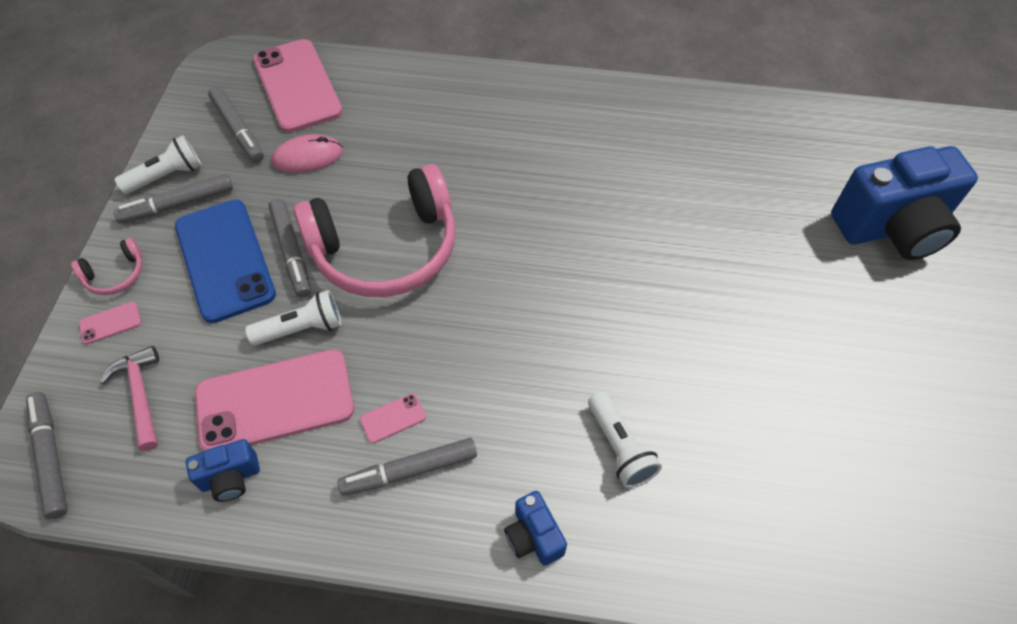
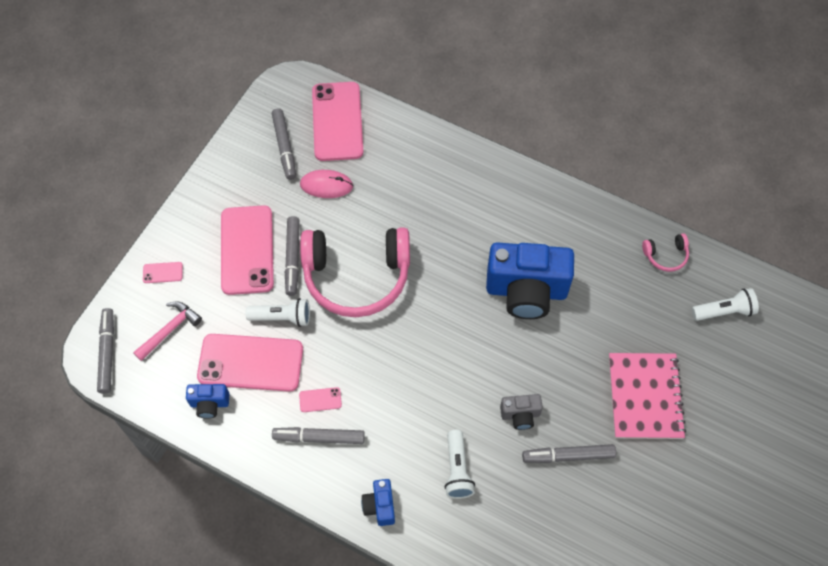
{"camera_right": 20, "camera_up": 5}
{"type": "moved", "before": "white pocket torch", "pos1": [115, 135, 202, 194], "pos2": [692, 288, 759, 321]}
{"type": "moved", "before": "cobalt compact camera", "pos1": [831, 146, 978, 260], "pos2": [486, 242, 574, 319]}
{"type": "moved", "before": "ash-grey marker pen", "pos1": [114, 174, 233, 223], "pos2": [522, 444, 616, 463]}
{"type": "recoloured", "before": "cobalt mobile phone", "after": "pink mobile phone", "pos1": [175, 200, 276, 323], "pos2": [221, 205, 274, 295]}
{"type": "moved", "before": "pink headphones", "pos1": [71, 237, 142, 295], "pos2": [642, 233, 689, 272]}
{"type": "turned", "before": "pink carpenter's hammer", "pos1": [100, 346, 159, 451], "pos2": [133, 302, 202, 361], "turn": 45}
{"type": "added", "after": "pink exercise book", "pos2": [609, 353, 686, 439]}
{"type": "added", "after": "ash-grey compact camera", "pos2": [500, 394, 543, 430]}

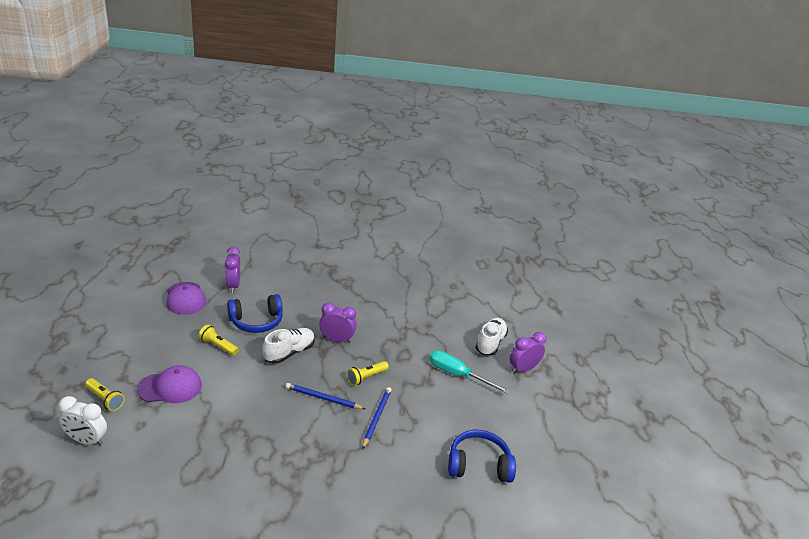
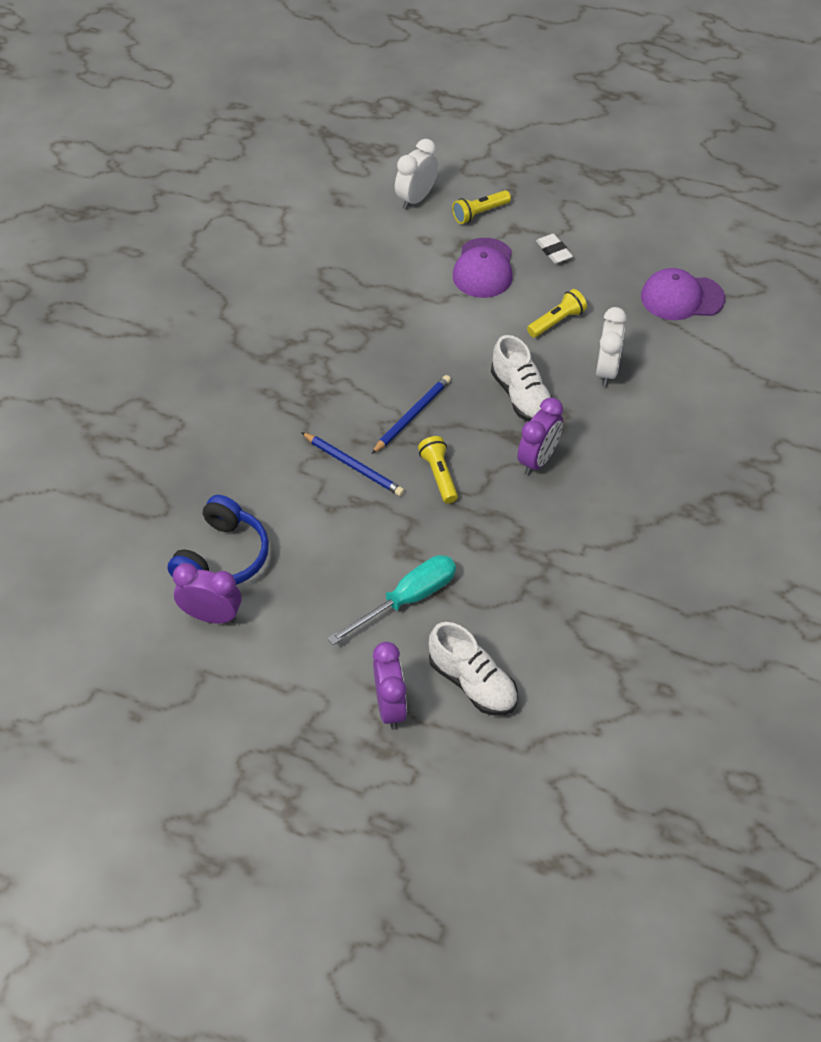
{"camera_right": 115, "camera_up": 20}
{"type": "moved", "before": "royal purple clock", "pos1": [225, 246, 240, 293], "pos2": [173, 563, 241, 623]}
{"type": "replaced", "before": "cobalt headphones", "after": "white clock", "pos1": [227, 294, 283, 333], "pos2": [596, 307, 627, 386]}
{"type": "added", "after": "white eraser", "pos2": [536, 234, 573, 264]}

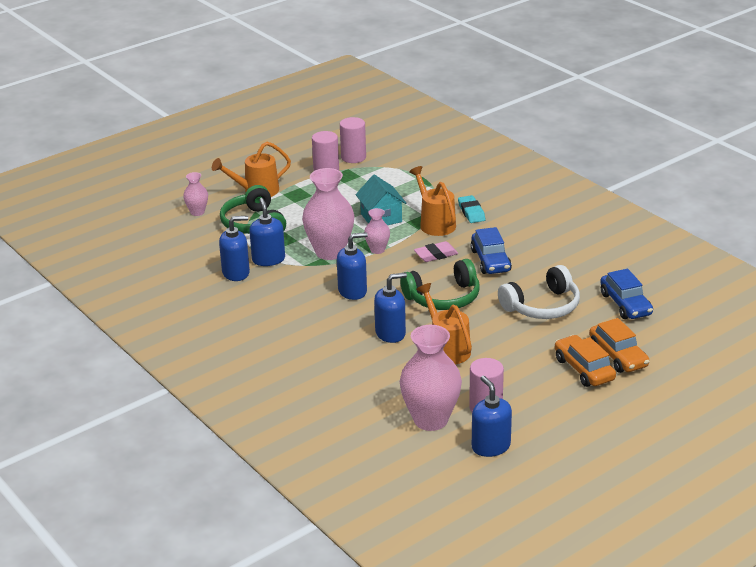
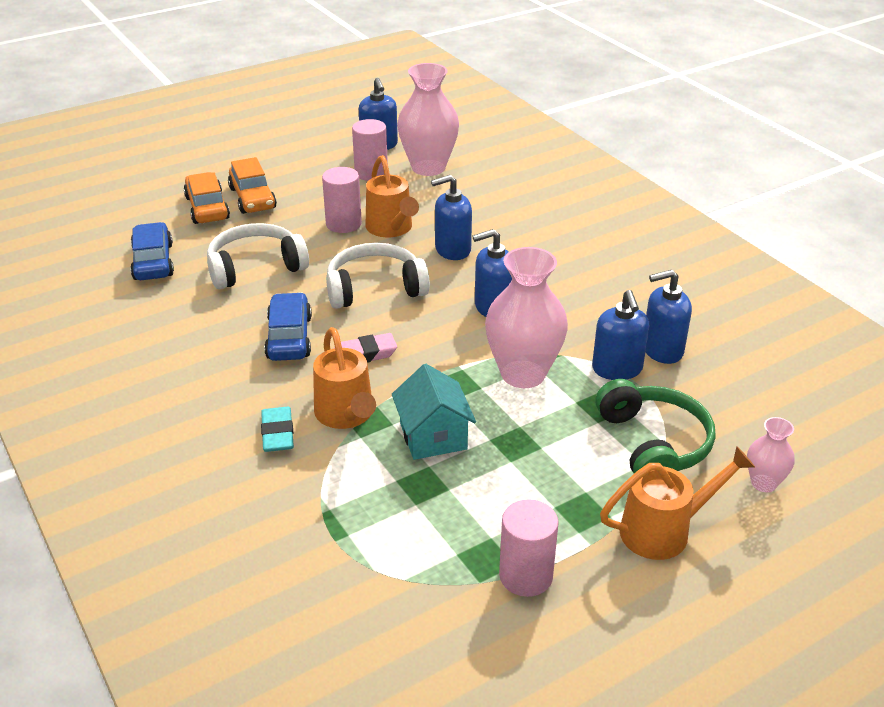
{"camera_right": -175, "camera_up": 5}
{"type": "moved", "before": "pink cylinder", "pos1": [340, 117, 366, 163], "pos2": [322, 167, 362, 233]}
{"type": "removed", "before": "pink flower vase", "pos1": [364, 208, 390, 254]}
{"type": "recoloured", "before": "leaf-green headphones", "after": "white headphones", "pos1": [400, 259, 480, 310], "pos2": [326, 243, 430, 309]}

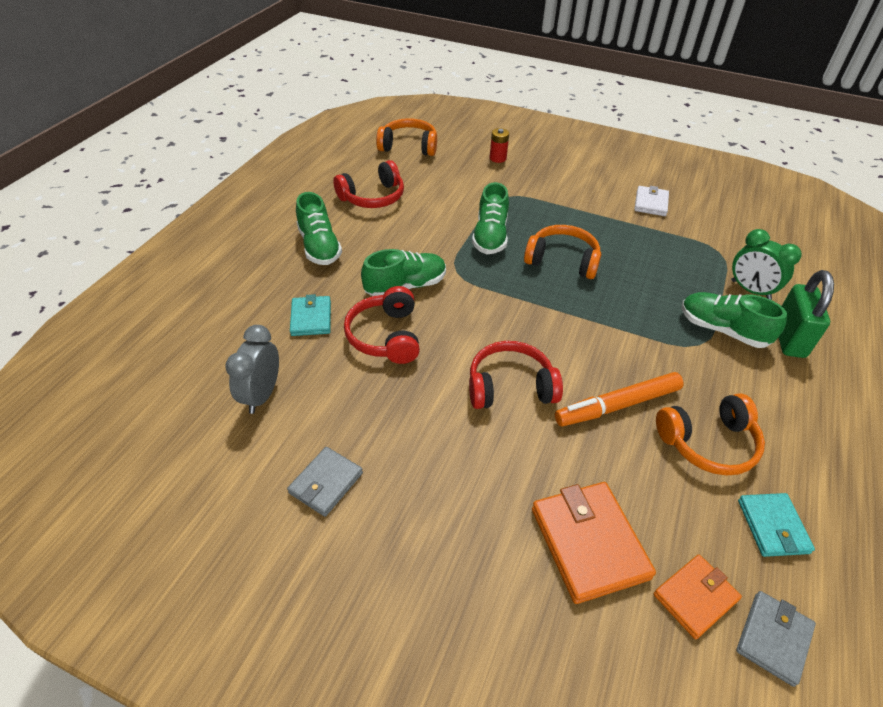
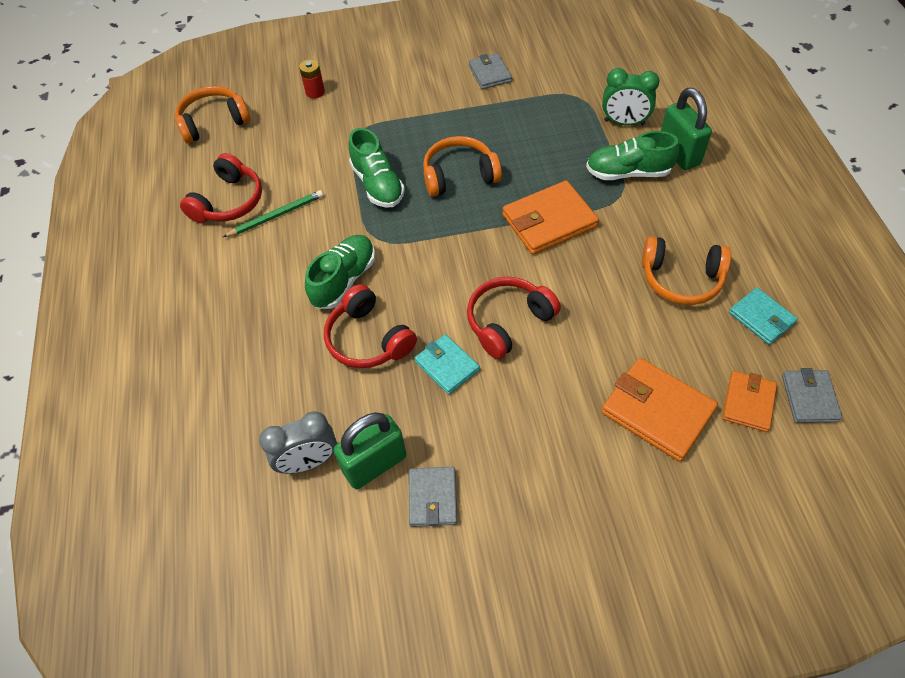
{"camera_right": -30, "camera_up": 10}
{"type": "recoloured", "before": "white billfold", "after": "ash-grey billfold", "pos1": [634, 186, 669, 216], "pos2": [469, 53, 512, 89]}
{"type": "removed", "before": "leaf-green sneaker", "pos1": [296, 192, 342, 265]}
{"type": "moved", "before": "turquoise billfold", "pos1": [290, 294, 331, 336], "pos2": [415, 334, 480, 394]}
{"type": "turned", "before": "ash-grey clock", "pos1": [225, 325, 279, 414], "pos2": [259, 411, 337, 474], "turn": -90}
{"type": "removed", "before": "orange marker pen", "pos1": [555, 372, 684, 426]}
{"type": "turned", "before": "orange headphones", "pos1": [656, 393, 765, 475], "pos2": [642, 236, 731, 305], "turn": 60}
{"type": "added", "after": "orange billfold", "pos2": [502, 180, 599, 255]}
{"type": "added", "after": "leaf-green lead pencil", "pos2": [223, 190, 323, 237]}
{"type": "added", "after": "leaf-green lock", "pos2": [333, 412, 406, 489]}

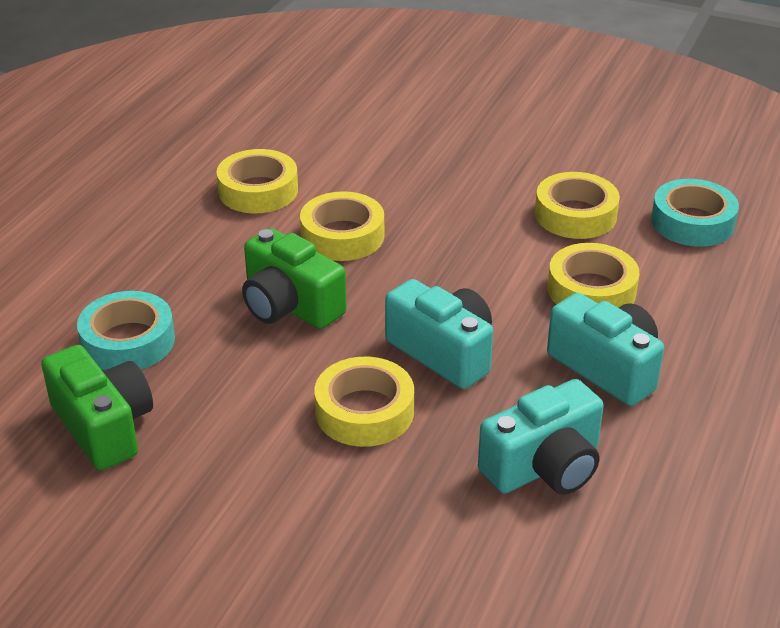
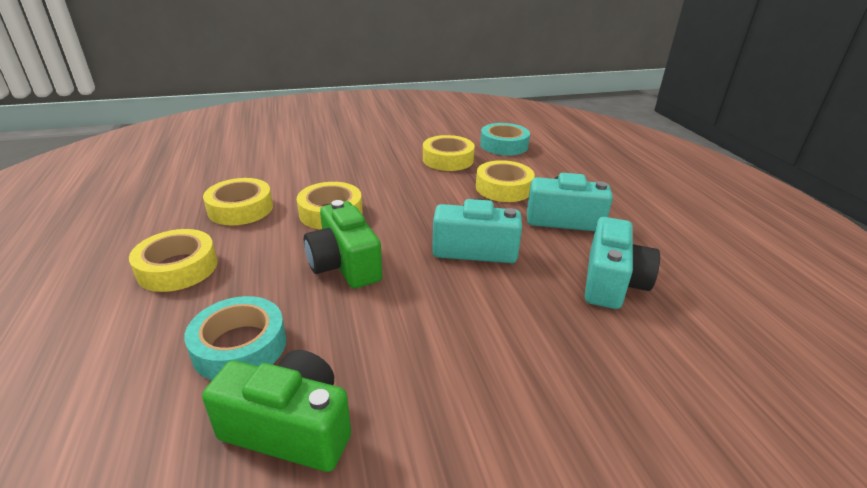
{"camera_right": -40, "camera_up": -5}
{"type": "turned", "before": "leaf-green compact camera", "pos1": [242, 228, 347, 329], "pos2": [304, 200, 382, 288], "turn": 60}
{"type": "moved", "before": "yellow roll of tape", "pos1": [314, 357, 414, 447], "pos2": [129, 229, 217, 292]}

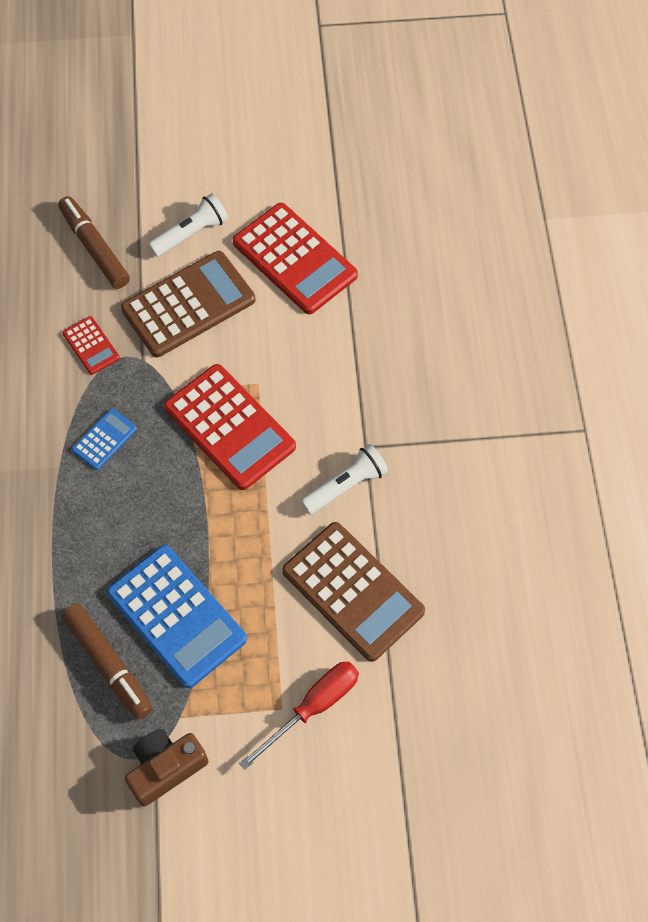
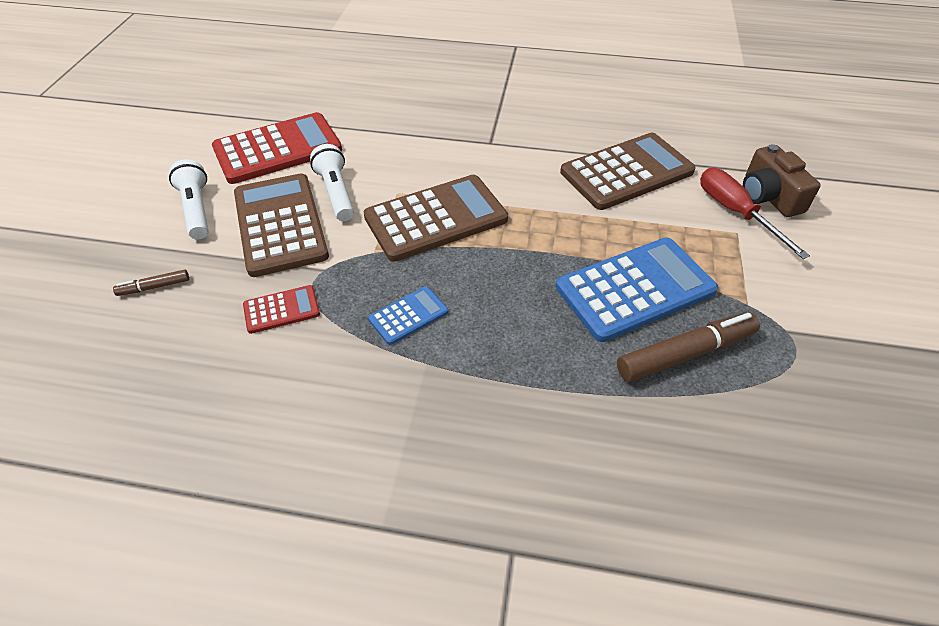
{"camera_right": -75, "camera_up": -15}
{"type": "resized", "before": "dark brown marker pen", "pos1": [58, 196, 130, 289], "pos2": [113, 269, 189, 296], "scale": 0.49}
{"type": "recoloured", "before": "crimson pocket calculator", "after": "dark brown pocket calculator", "pos1": [164, 364, 296, 490], "pos2": [364, 175, 508, 262]}
{"type": "turned", "before": "cobalt pocket calculator", "pos1": [72, 408, 137, 470], "pos2": [368, 286, 448, 345], "turn": 90}
{"type": "moved", "before": "white pocket torch", "pos1": [301, 444, 388, 514], "pos2": [310, 144, 354, 221]}
{"type": "moved", "before": "dark brown compact camera", "pos1": [125, 729, 209, 807], "pos2": [743, 144, 821, 217]}

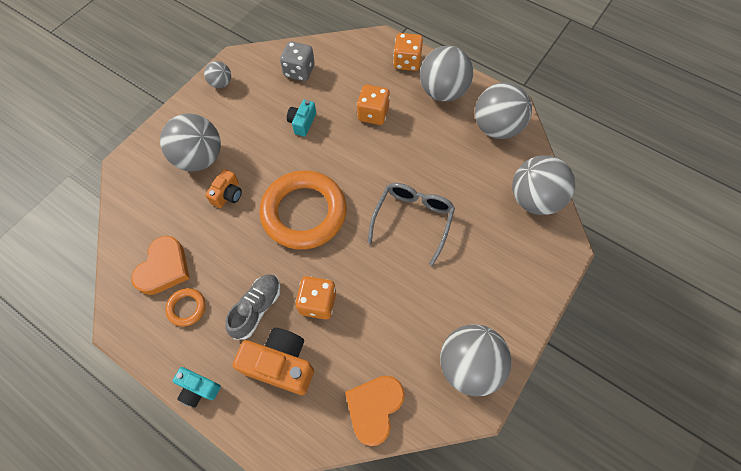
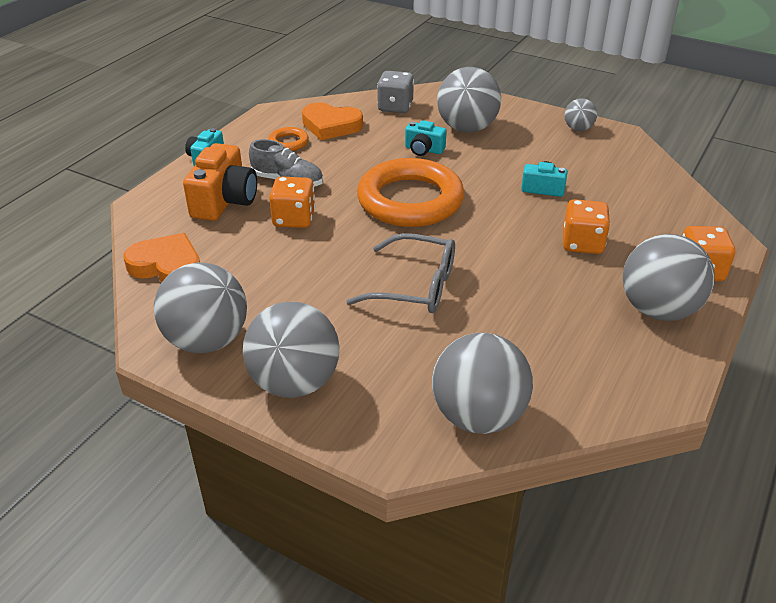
{"camera_right": 85, "camera_up": -25}
{"type": "moved", "before": "ash-grey die", "pos1": [280, 41, 315, 81], "pos2": [377, 71, 414, 113]}
{"type": "moved", "before": "ash-grey sphere", "pos1": [475, 82, 532, 139], "pos2": [243, 302, 340, 398]}
{"type": "recoloured", "before": "orange compact camera", "after": "turquoise compact camera", "pos1": [205, 169, 242, 208], "pos2": [405, 120, 447, 156]}

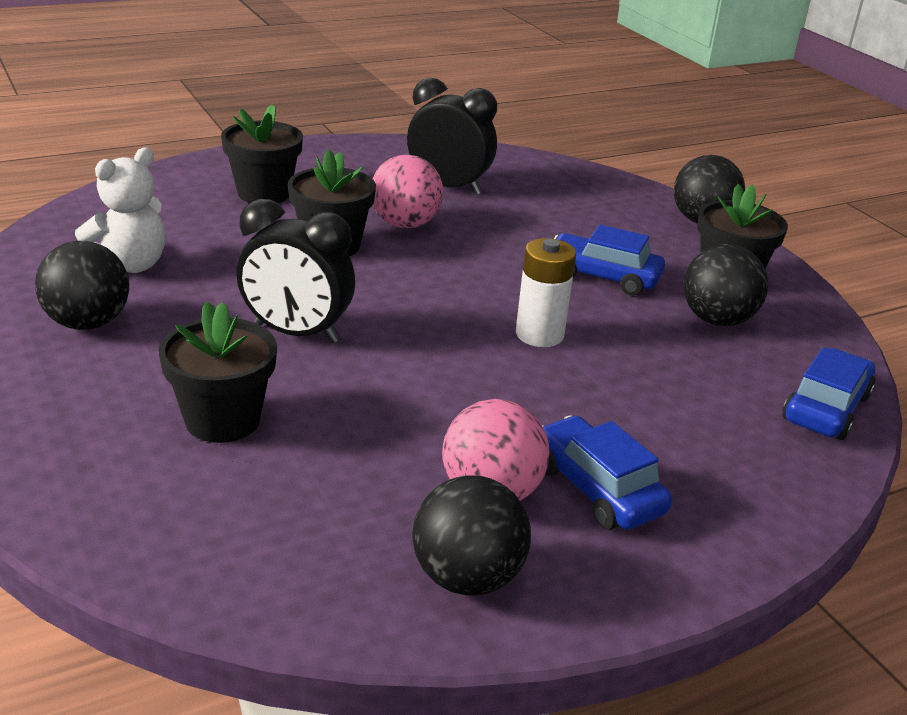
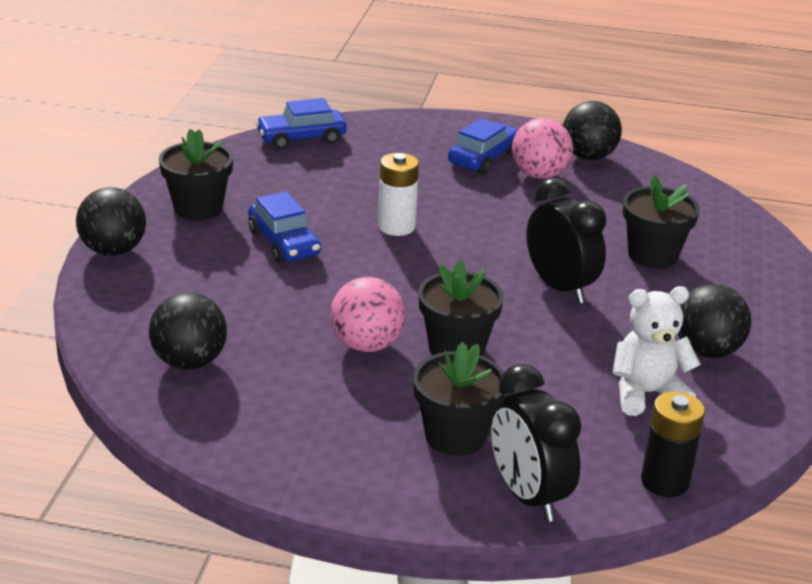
{"camera_right": -140, "camera_up": 0}
{"type": "moved", "before": "ebony clock", "pos1": [407, 78, 497, 195], "pos2": [490, 364, 582, 522]}
{"type": "moved", "before": "ebony sphere", "pos1": [683, 244, 768, 326], "pos2": [149, 292, 227, 370]}
{"type": "turned", "before": "cobalt toy car", "pos1": [542, 415, 672, 530], "pos2": [448, 118, 519, 174], "turn": -150}
{"type": "added", "after": "ebony battery", "pos2": [641, 391, 705, 497]}

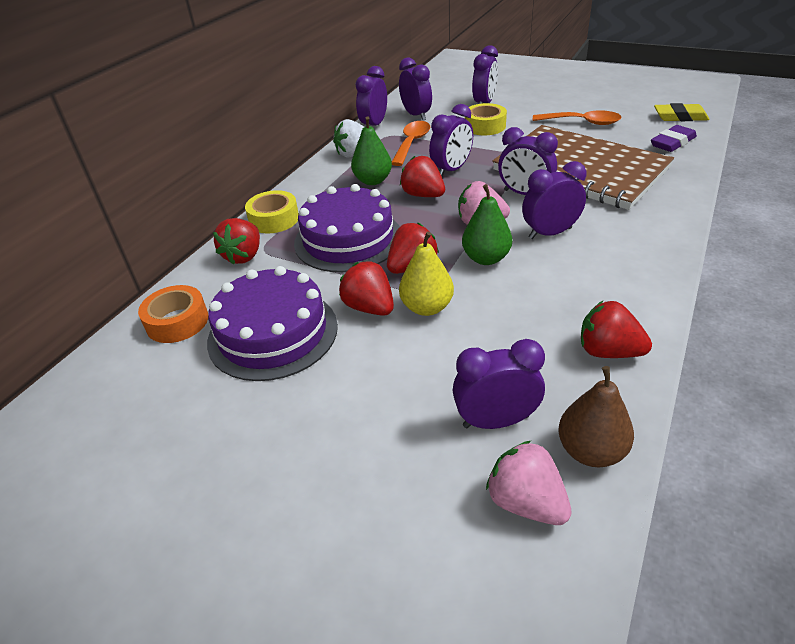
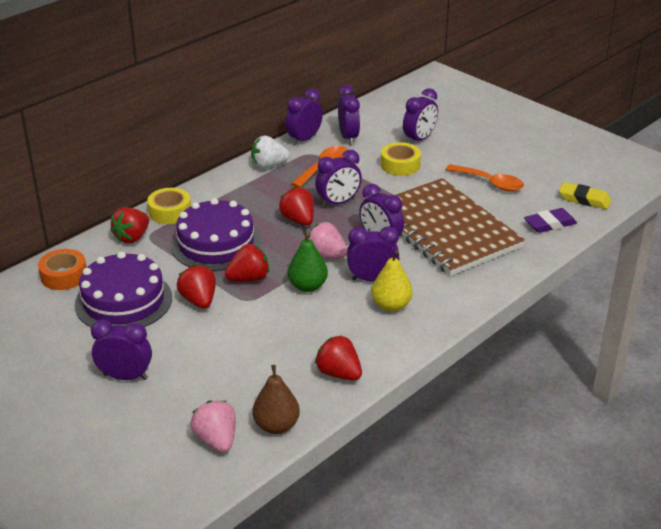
{"camera_right": 15, "camera_up": -5}
{"type": "removed", "before": "leaf-green pear", "pos1": [351, 117, 392, 185]}
{"type": "moved", "before": "yellow pear", "pos1": [399, 232, 454, 316], "pos2": [371, 250, 413, 312]}
{"type": "moved", "before": "royal purple clock", "pos1": [453, 339, 545, 429], "pos2": [91, 319, 152, 380]}

